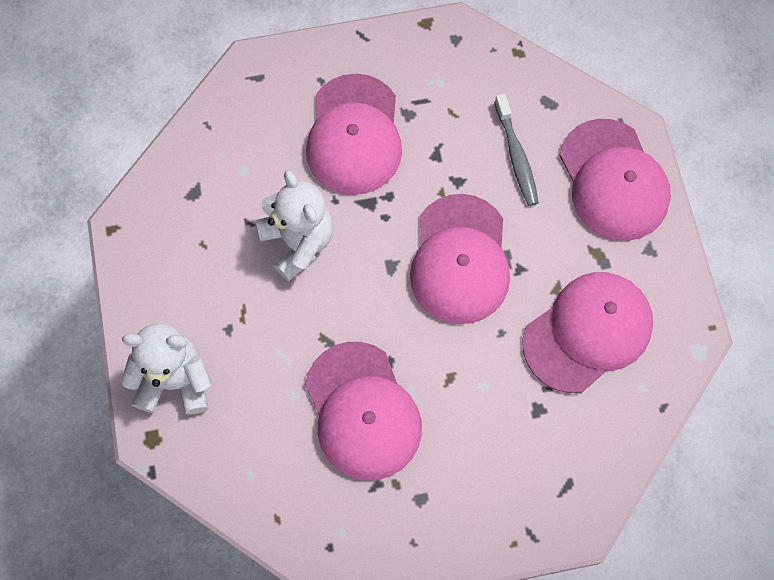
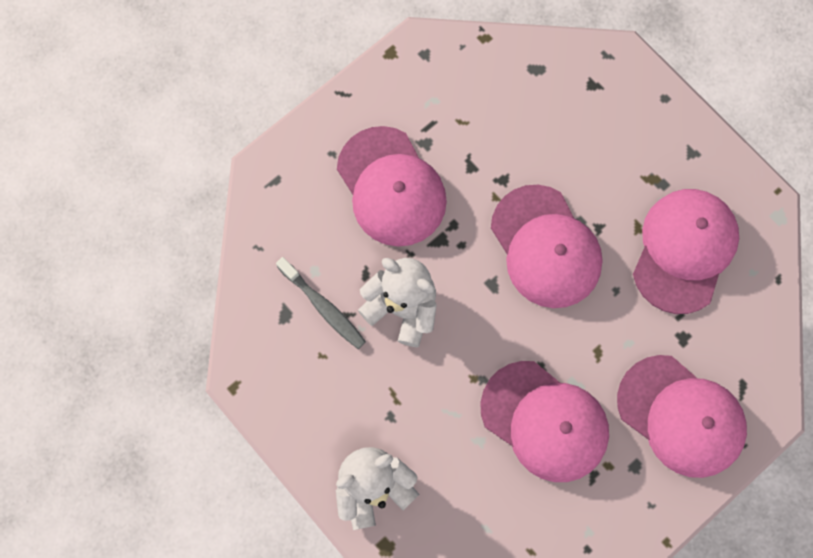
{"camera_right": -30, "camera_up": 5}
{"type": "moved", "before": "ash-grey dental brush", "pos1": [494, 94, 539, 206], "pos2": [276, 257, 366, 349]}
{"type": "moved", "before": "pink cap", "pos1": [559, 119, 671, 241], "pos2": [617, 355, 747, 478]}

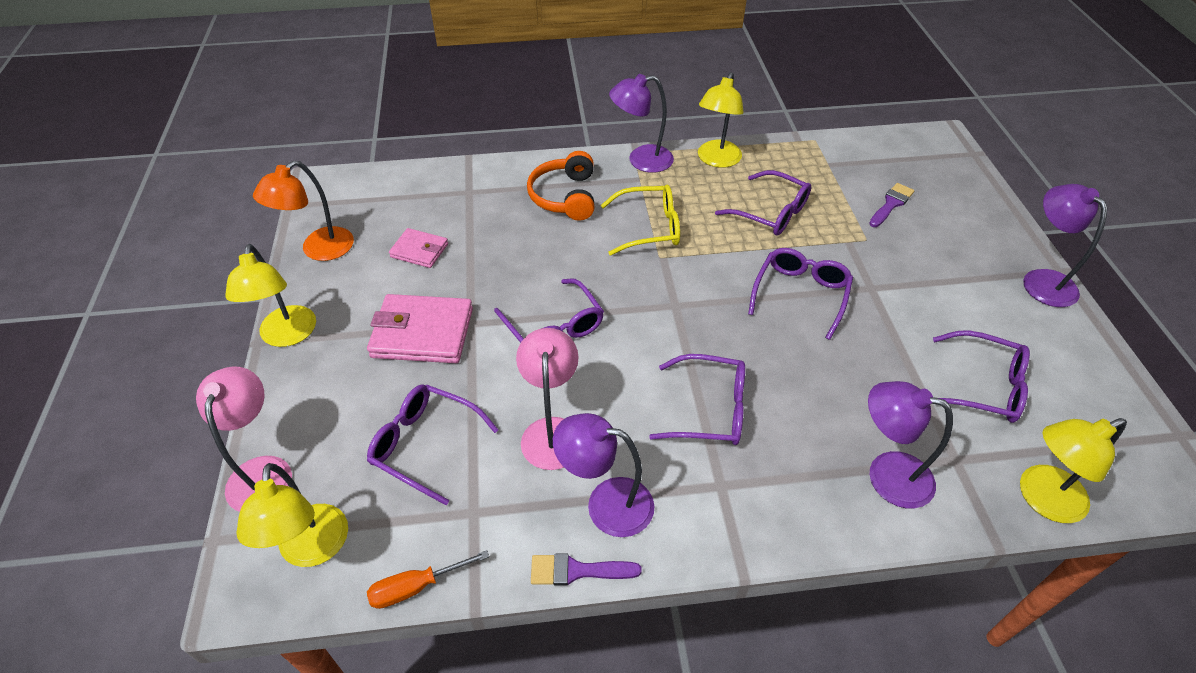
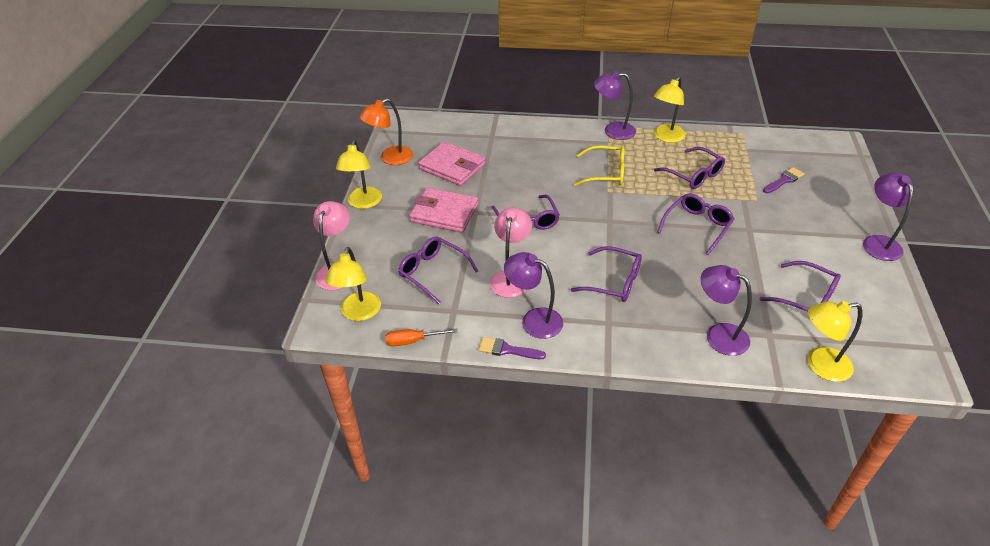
{"camera_right": 15, "camera_up": -5}
{"type": "removed", "before": "orange headphones", "pos1": [527, 151, 594, 221]}
{"type": "resized", "before": "pink billfold", "pos1": [389, 228, 448, 268], "pos2": [418, 142, 486, 186], "scale": 1.75}

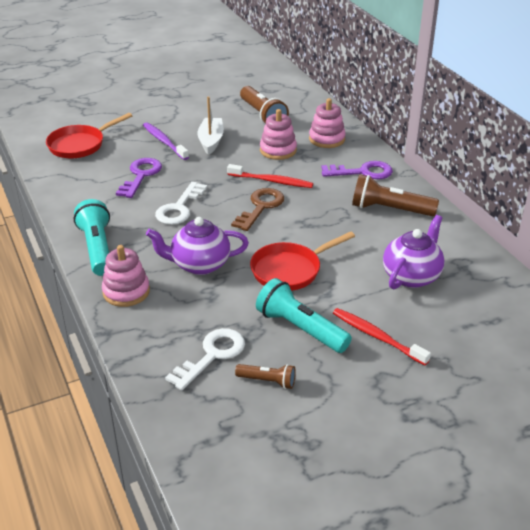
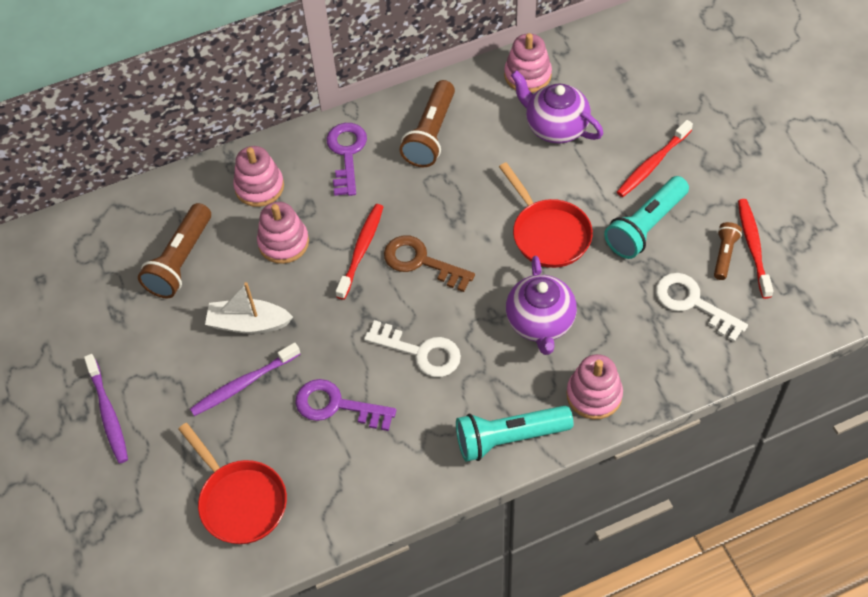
{"camera_right": -85, "camera_up": 20}
{"type": "turned", "before": "dark brown pocket torch", "pos1": [240, 86, 289, 125], "pos2": [138, 203, 211, 298], "turn": 135}
{"type": "added", "after": "pink stacking rings", "pos2": [504, 33, 552, 93]}
{"type": "added", "after": "crimson dental brush", "pos2": [738, 199, 773, 299]}
{"type": "added", "after": "royal purple dental brush", "pos2": [84, 354, 128, 464]}

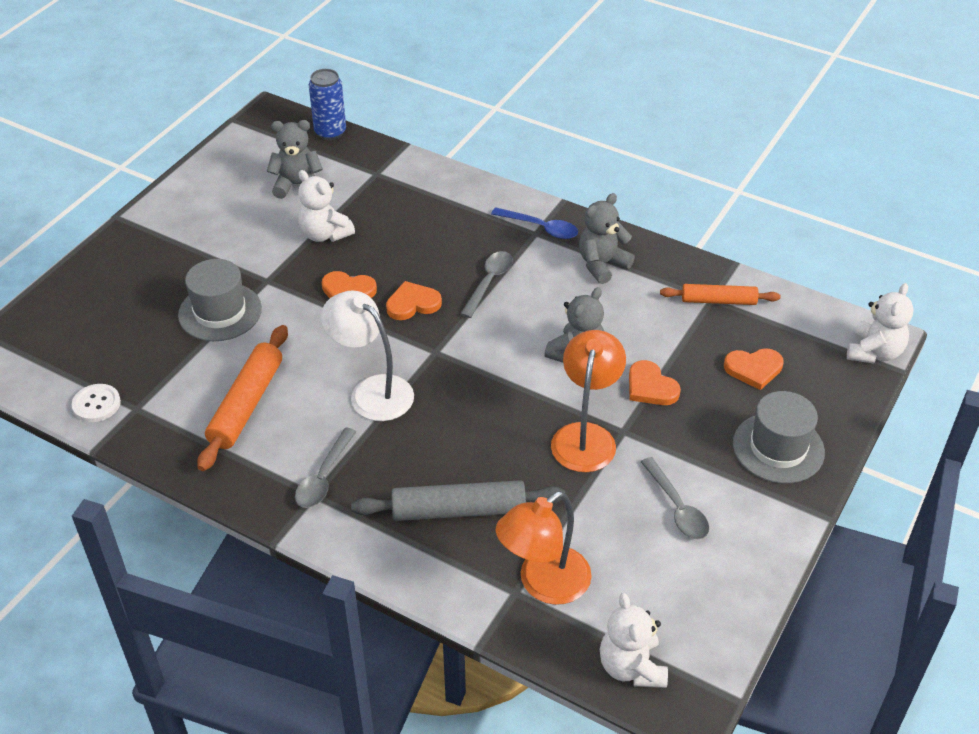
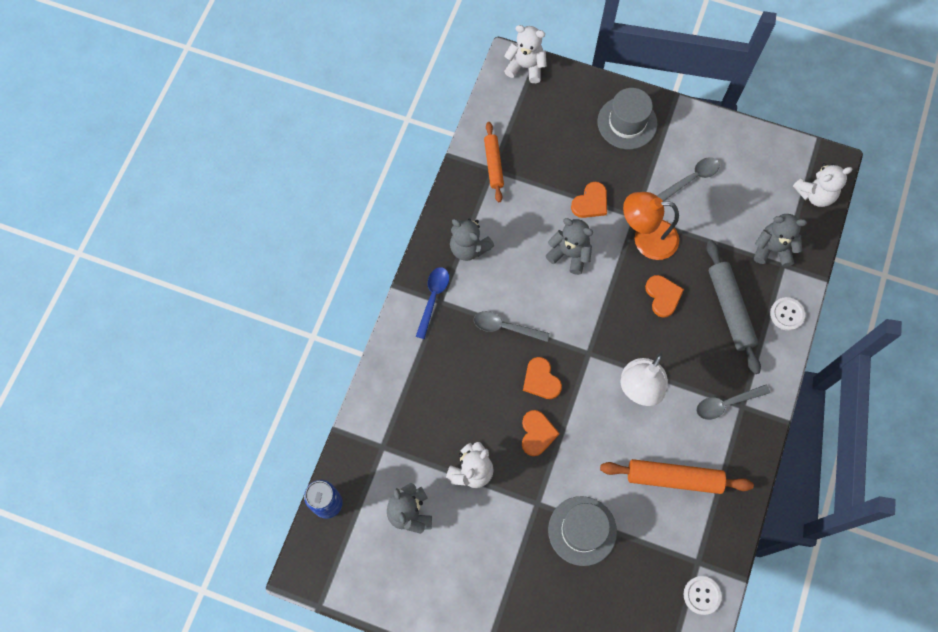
{"camera_right": -100, "camera_up": 25}
{"type": "moved", "before": "orange heart shape", "pos1": [724, 348, 784, 390], "pos2": [645, 275, 684, 317]}
{"type": "turned", "before": "ash-grey teaspoon", "pos1": [295, 428, 356, 508], "pos2": [696, 385, 770, 420], "turn": 150}
{"type": "replaced", "before": "orange lamp", "after": "ash-grey teddy", "pos1": [496, 491, 592, 605], "pos2": [754, 214, 807, 267]}
{"type": "added", "after": "white shirt button", "pos2": [770, 297, 805, 331]}

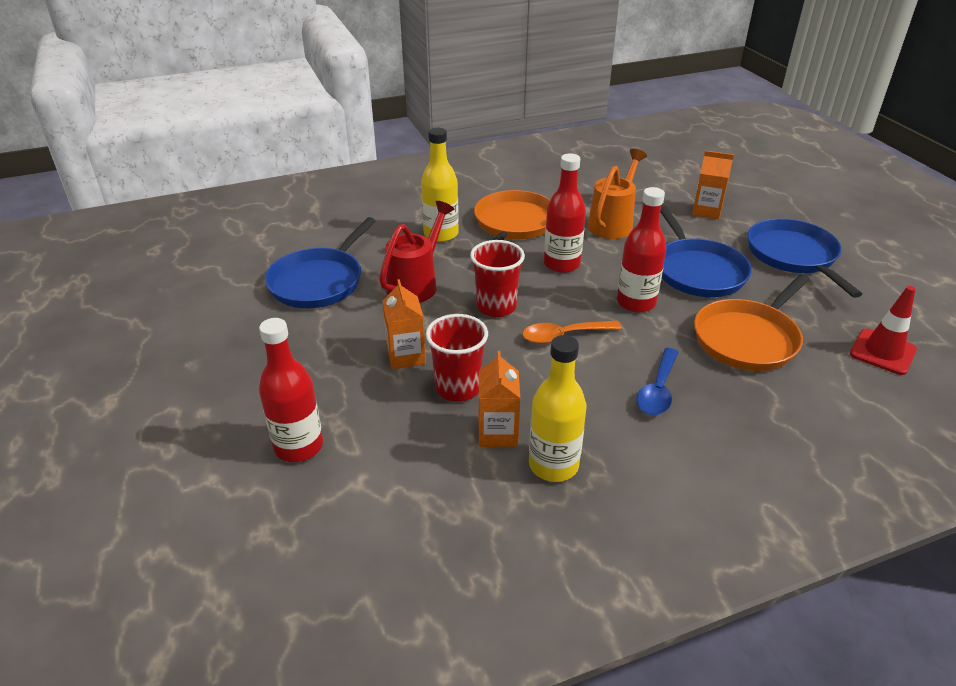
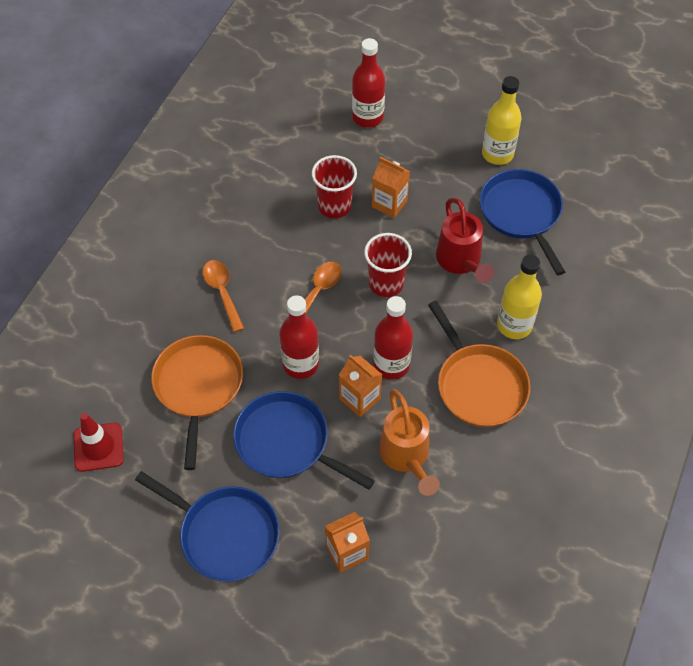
{"camera_right": 135, "camera_up": 20}
{"type": "moved", "before": "yellow bottle", "pos1": [529, 335, 586, 482], "pos2": [482, 76, 522, 165]}
{"type": "recoloured", "before": "cobalt teaspoon", "after": "orange teaspoon", "pos1": [637, 348, 679, 415], "pos2": [203, 260, 244, 332]}
{"type": "moved", "before": "orange milk carton", "pos1": [479, 351, 520, 447], "pos2": [339, 355, 382, 417]}

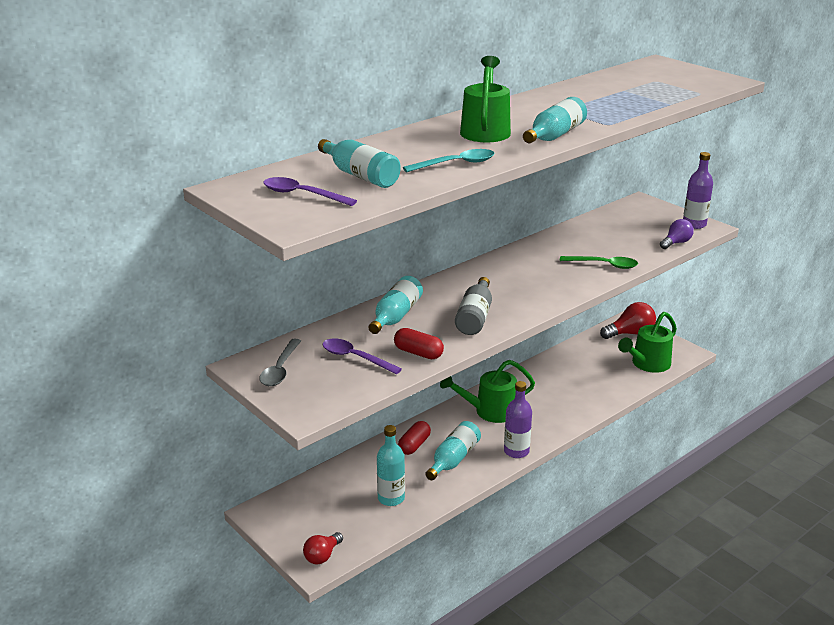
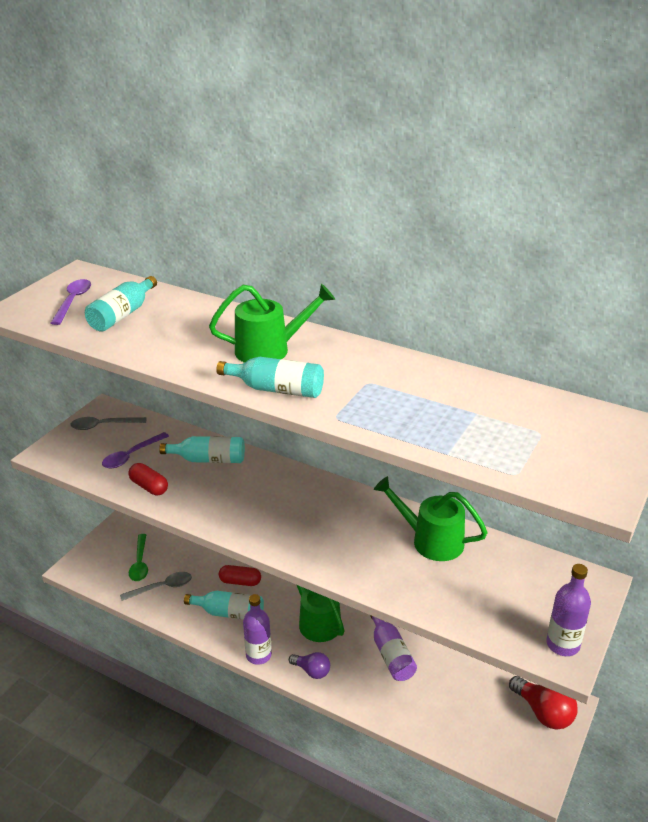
{"camera_right": 70, "camera_up": 5}
{"type": "removed", "before": "turquoise teaspoon", "pos1": [403, 149, 495, 172]}
{"type": "moved", "before": "royal purple lightbulb", "pos1": [660, 219, 694, 249], "pos2": [289, 652, 330, 679]}
{"type": "moved", "before": "leaf-green teaspoon", "pos1": [560, 256, 638, 269], "pos2": [129, 534, 148, 581]}
{"type": "removed", "before": "ash-grey bottle", "pos1": [455, 277, 492, 335]}
{"type": "moved", "before": "leaf-green sprinkling can", "pos1": [618, 312, 677, 373], "pos2": [374, 476, 488, 561]}
{"type": "turned", "before": "crimson pill shape", "pos1": [394, 328, 444, 359], "pos2": [128, 463, 168, 495], "turn": -60}
{"type": "turned", "before": "royal purple teaspoon", "pos1": [323, 338, 402, 374], "pos2": [102, 432, 169, 468], "turn": -150}
{"type": "replaced", "before": "turquoise bottle", "after": "ash-grey teaspoon", "pos1": [377, 425, 405, 506], "pos2": [120, 572, 192, 601]}
{"type": "removed", "before": "crimson lightbulb", "pos1": [303, 532, 343, 565]}
{"type": "added", "after": "royal purple bottle", "pos2": [370, 615, 417, 681]}

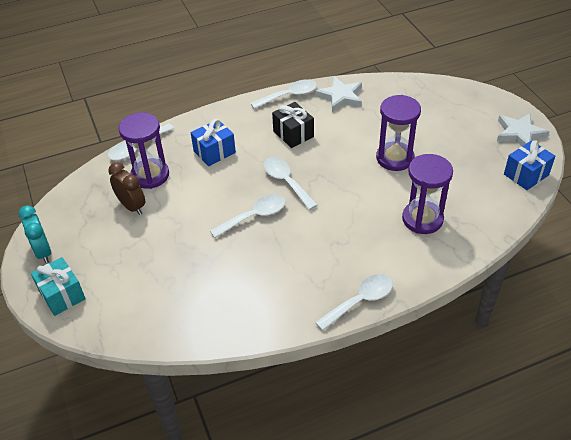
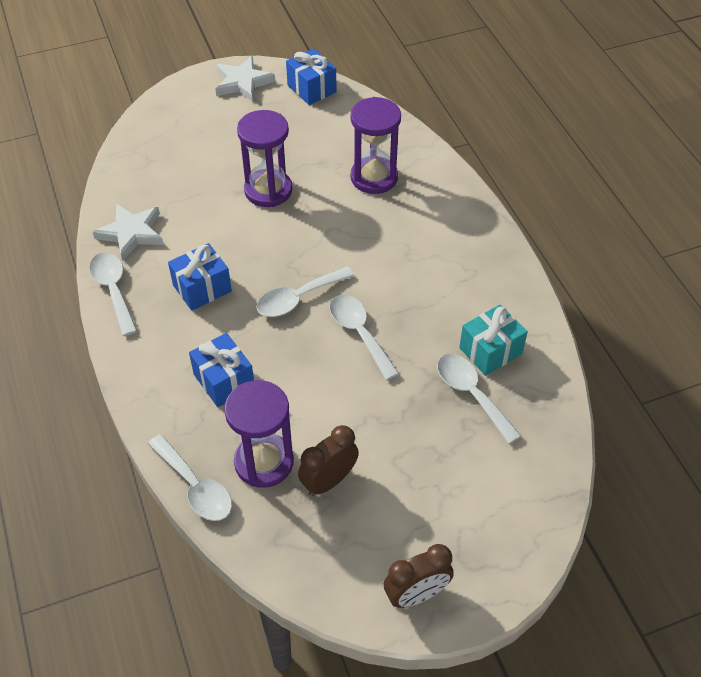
{"camera_right": -90, "camera_up": 5}
{"type": "recoloured", "before": "ebony present", "after": "cobalt present", "pos1": [272, 102, 314, 148], "pos2": [168, 243, 232, 311]}
{"type": "recoloured", "before": "turquoise clock", "after": "dark brown clock", "pos1": [18, 205, 51, 263], "pos2": [384, 544, 454, 608]}
{"type": "moved", "before": "turquoise present", "pos1": [31, 257, 86, 316], "pos2": [459, 304, 528, 376]}
{"type": "moved", "before": "white teaspoon", "pos1": [315, 274, 393, 331], "pos2": [437, 354, 521, 444]}

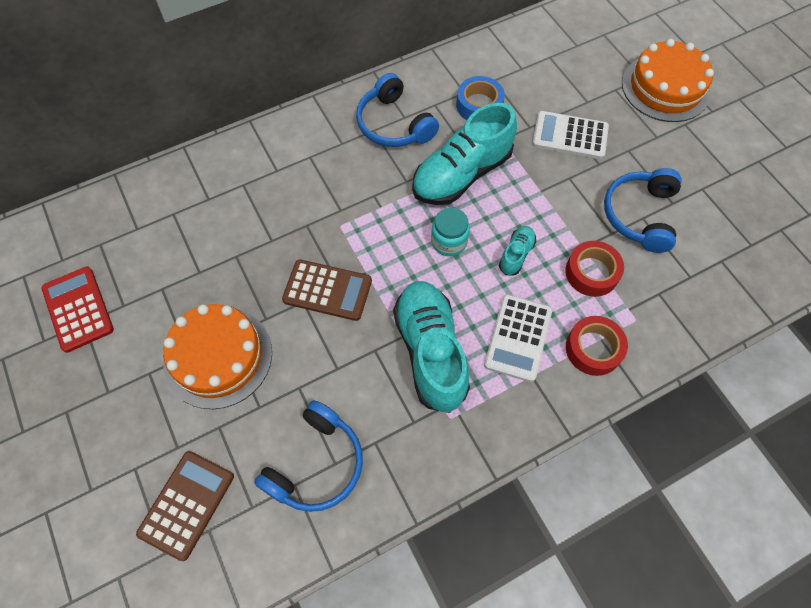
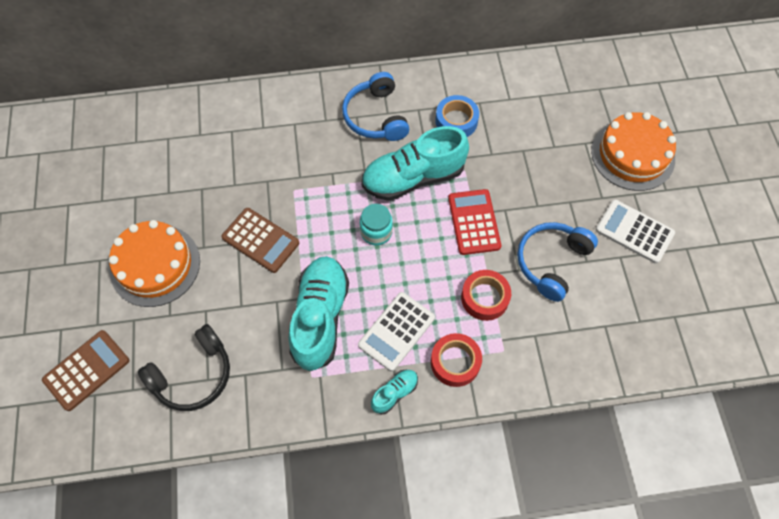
{"camera_right": 20, "camera_up": 0}
{"type": "moved", "before": "white pocket calculator", "pos1": [532, 111, 609, 159], "pos2": [596, 200, 675, 264]}
{"type": "moved", "before": "turquoise sneaker", "pos1": [499, 226, 536, 275], "pos2": [371, 370, 418, 414]}
{"type": "moved", "before": "crimson pocket calculator", "pos1": [41, 266, 114, 353], "pos2": [448, 189, 501, 255]}
{"type": "recoloured", "before": "cobalt headphones", "after": "ebony headphones", "pos1": [254, 400, 363, 512], "pos2": [138, 324, 230, 411]}

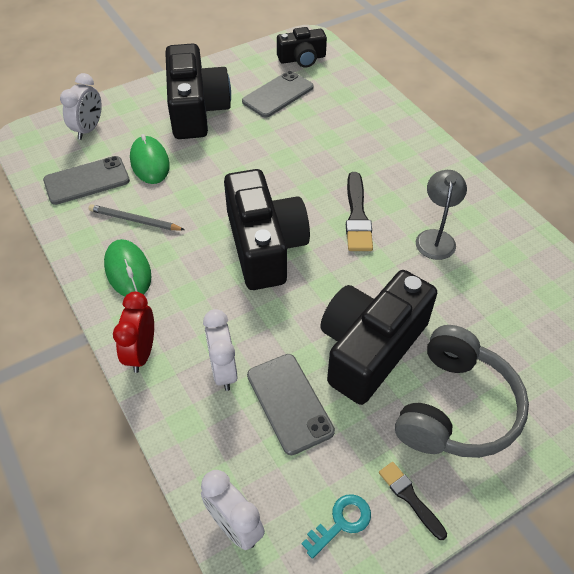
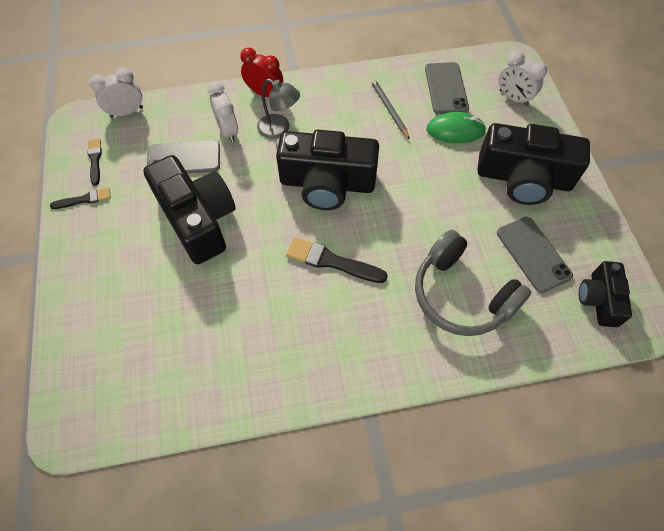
{"camera_right": 110, "camera_up": 10}
{"type": "moved", "before": "ash-grey lamp", "pos1": [416, 170, 467, 260], "pos2": [257, 79, 300, 139]}
{"type": "turned", "before": "ash-grey lead pencil", "pos1": [88, 204, 185, 230], "pos2": [371, 79, 410, 140], "turn": -60}
{"type": "removed", "before": "leaf-green PC mouse", "pos1": [104, 239, 151, 296]}
{"type": "turned", "before": "white clock", "pos1": [203, 309, 237, 391], "pos2": [207, 81, 238, 142], "turn": -120}
{"type": "moved", "before": "ash-grey headphones", "pos1": [395, 325, 529, 458], "pos2": [415, 230, 531, 336]}
{"type": "replaced", "before": "turquoise latchkey", "after": "ebony brush", "pos1": [302, 494, 371, 559], "pos2": [87, 139, 102, 186]}

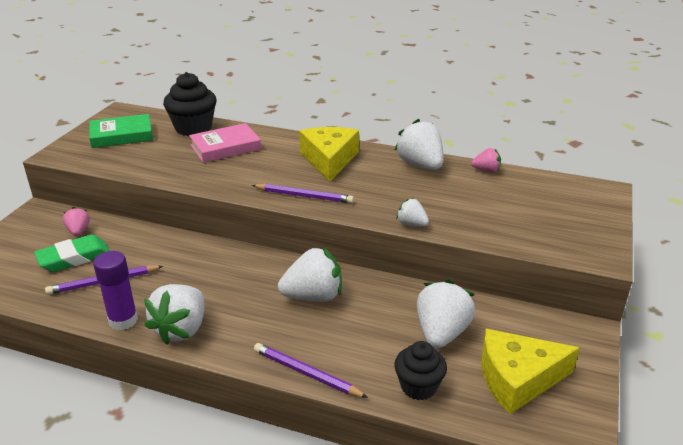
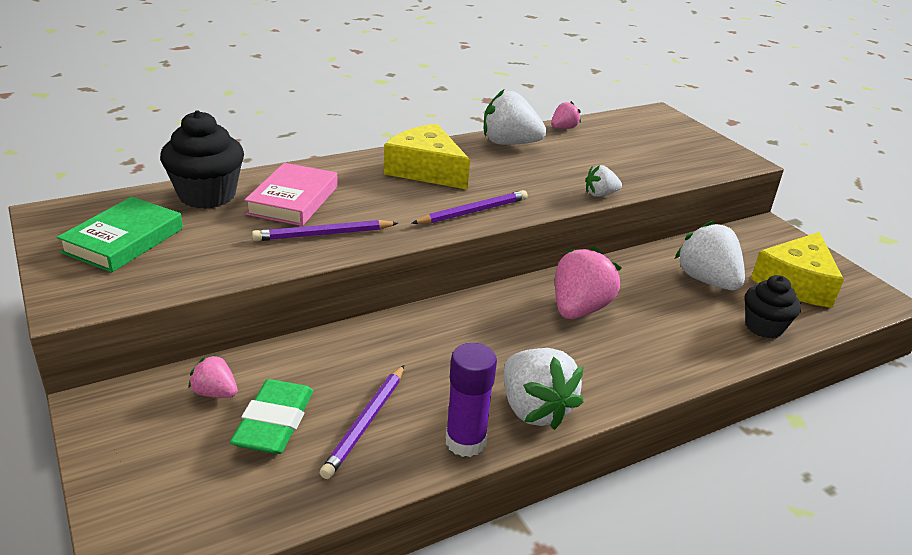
{"camera_right": -50, "camera_up": 0}
{"type": "recoloured", "before": "white strawberry", "after": "pink strawberry", "pos1": [278, 247, 342, 302], "pos2": [555, 246, 622, 319]}
{"type": "moved", "before": "royal purple lead pencil", "pos1": [254, 343, 368, 398], "pos2": [252, 220, 398, 241]}

